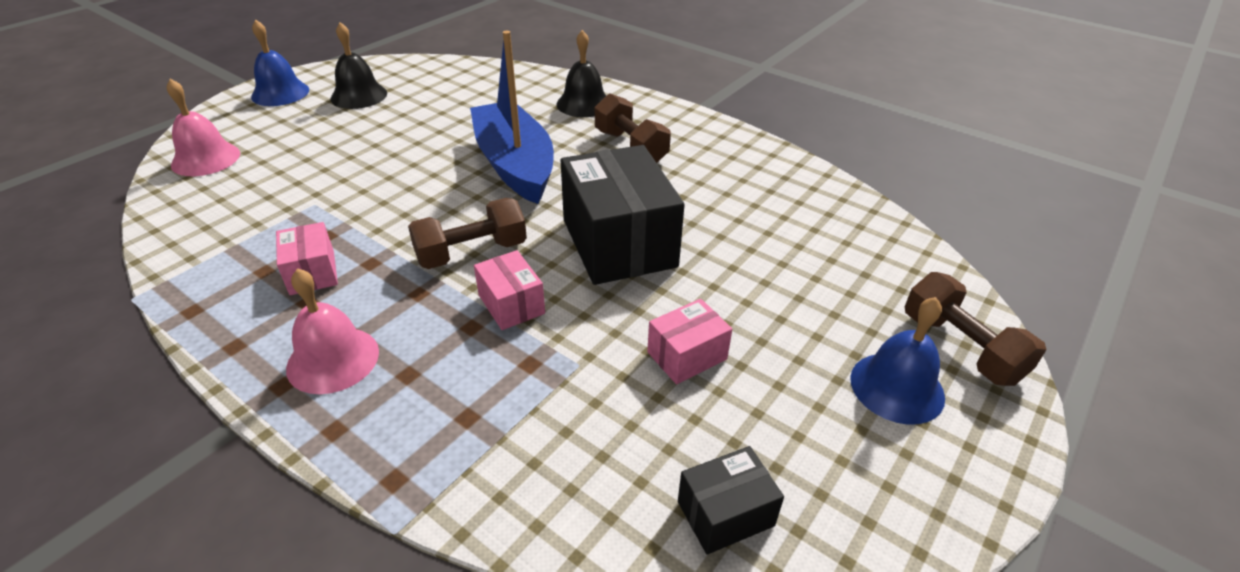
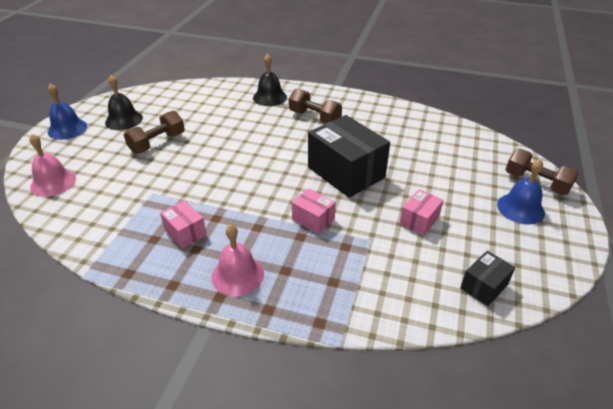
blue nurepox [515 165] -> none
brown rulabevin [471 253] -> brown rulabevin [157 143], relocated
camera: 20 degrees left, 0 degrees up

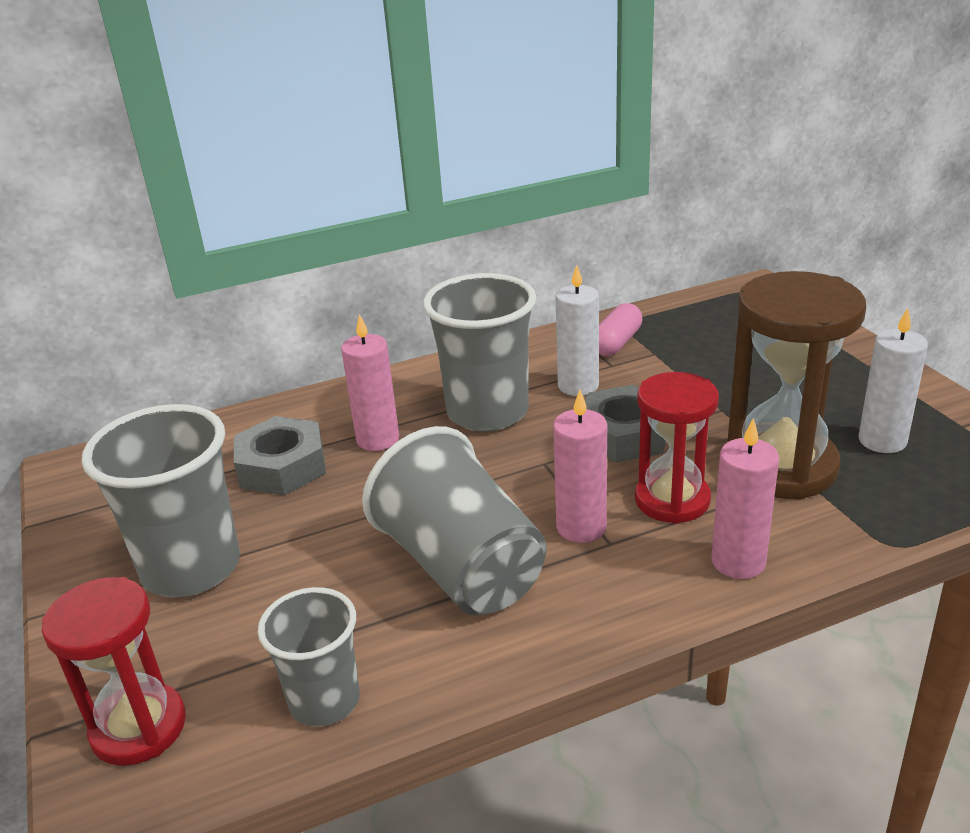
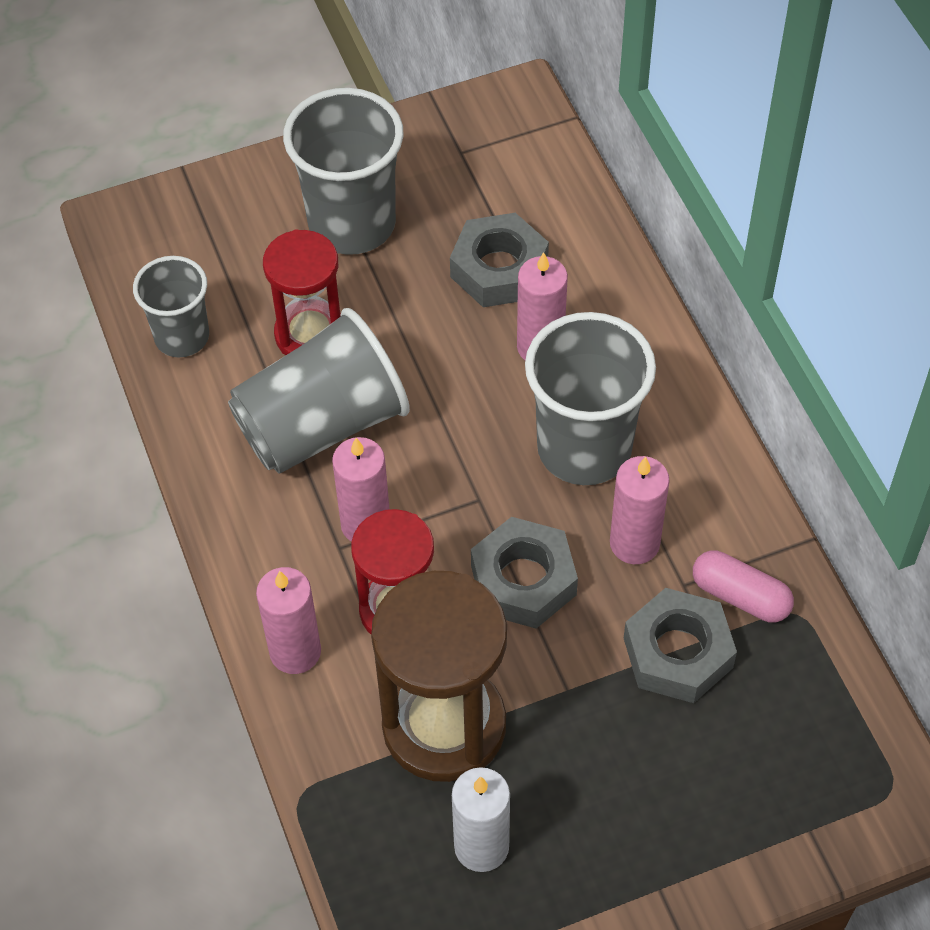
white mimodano [578 386] -> pink mimodano [634 543]
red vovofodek [139 727] -> red vovofodek [310 334], relocated
none -> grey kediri [678 653]
camera: 90 degrees right, 25 degrees up

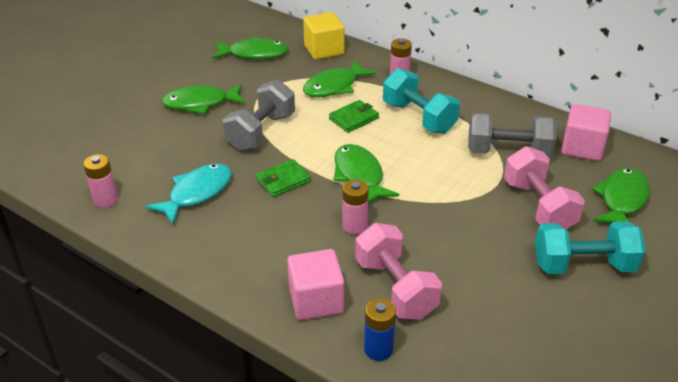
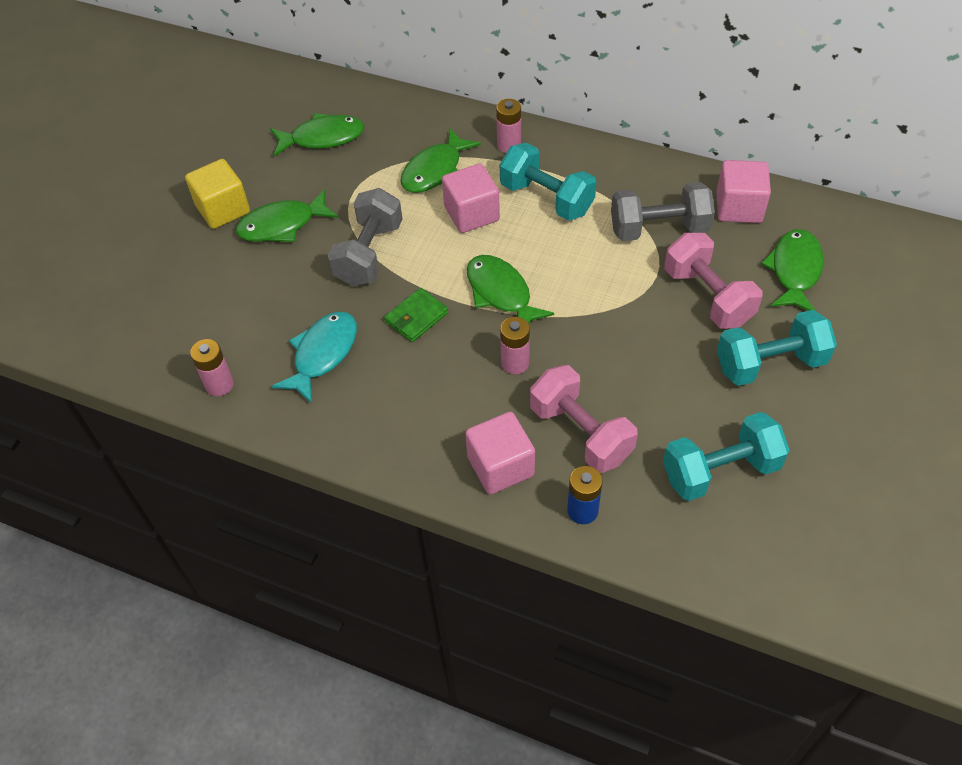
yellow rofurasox [324 50] -> yellow rofurasox [223 209], relocated
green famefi [353 118] -> pink rofurasox [471 214]
none -> turquoise rulabevin [720 471]
camera: 10 degrees left, 15 degrees up

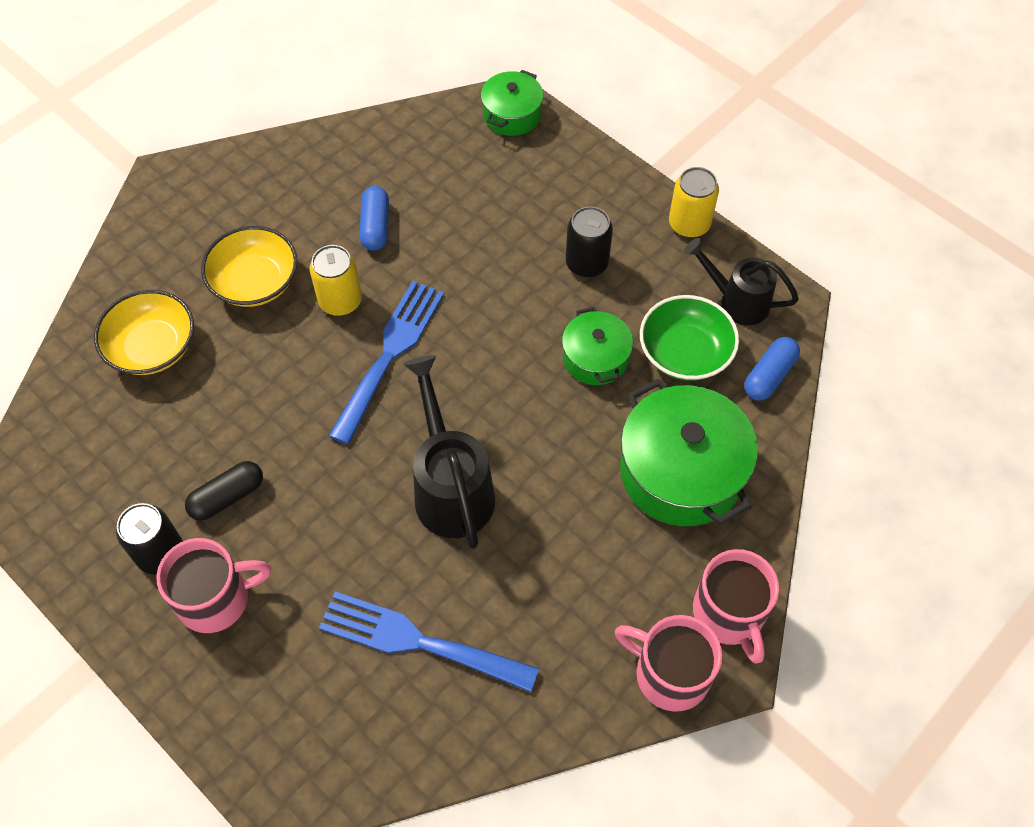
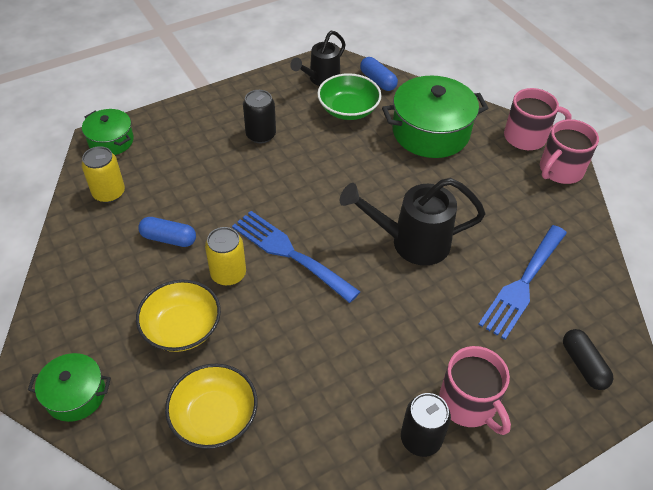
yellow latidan [689 224] -> yellow latidan [109 193], relocated
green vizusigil [595 358] -> green vizusigil [75 395], relocated
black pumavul [227 497] -> black pumavul [583 365], relocated
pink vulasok [216 599] -> pink vulasok [469 403], 150 degrees clockwise
camera: 75 degrees left, 10 degrees down

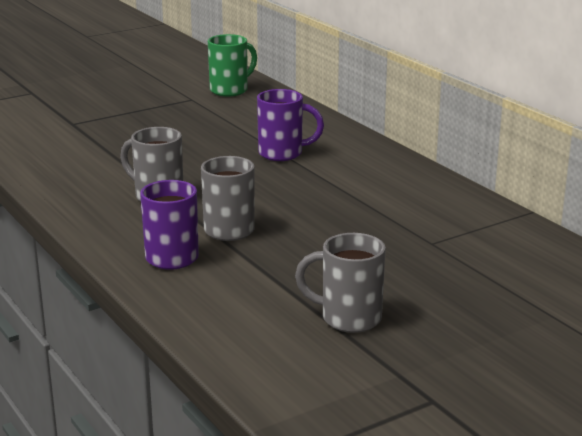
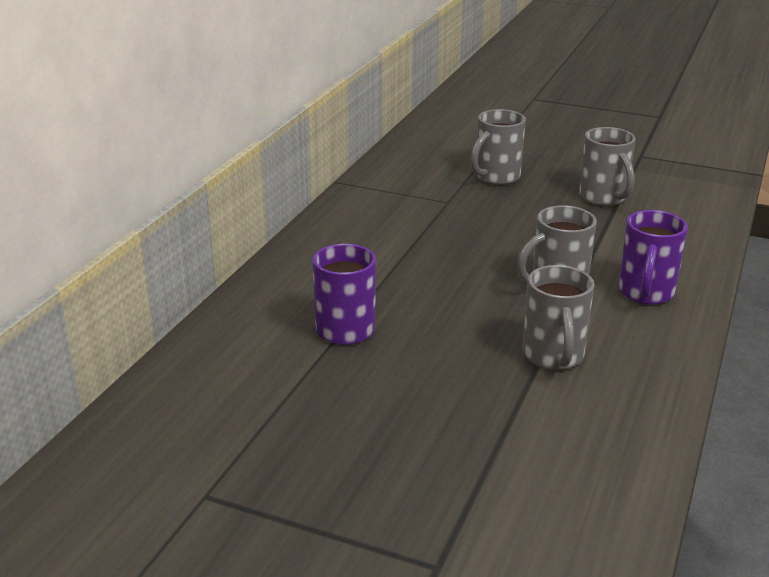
green vulasok [230 90] -> none
none -> grey vulasok [496 177]
camera: 125 degrees left, 5 degrees up

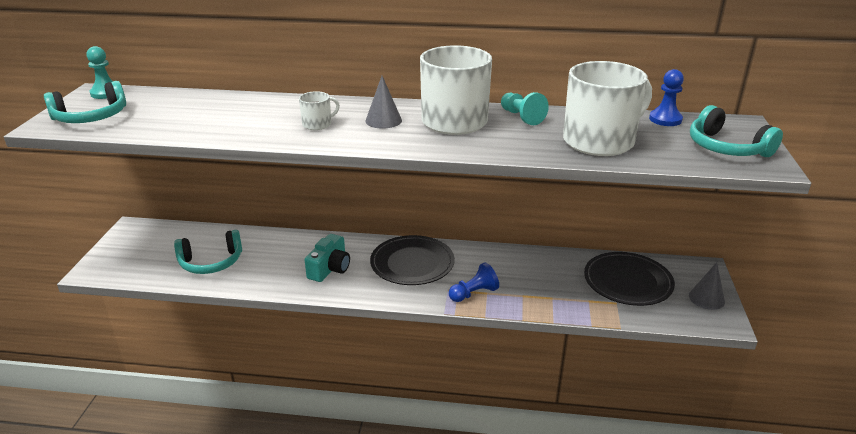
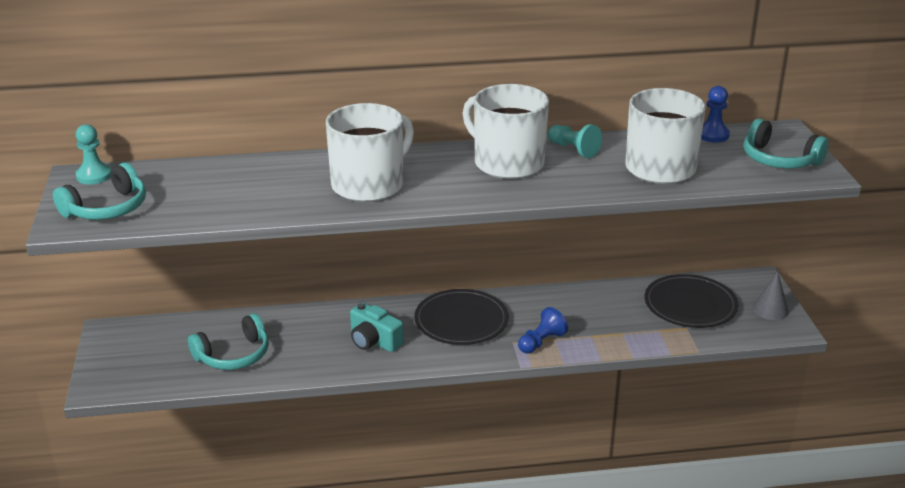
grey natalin [383 120] -> none
white vulasok [317 124] -> white vulasok [369 184], x2.30
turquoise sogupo [330 268] -> turquoise sogupo [374 341], 120 degrees clockwise
camera: 15 degrees left, 0 degrees up

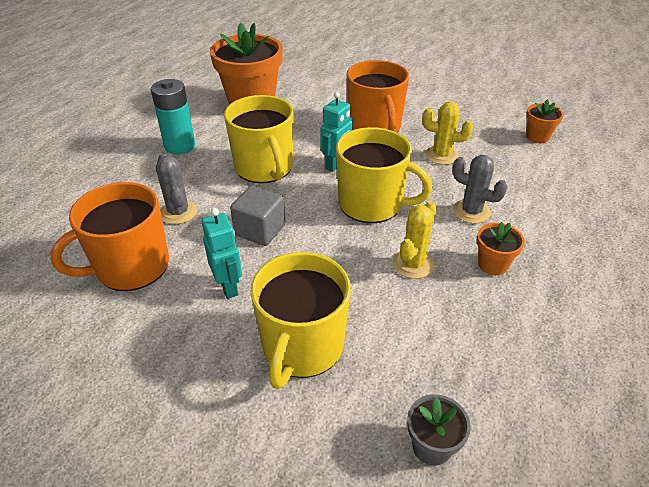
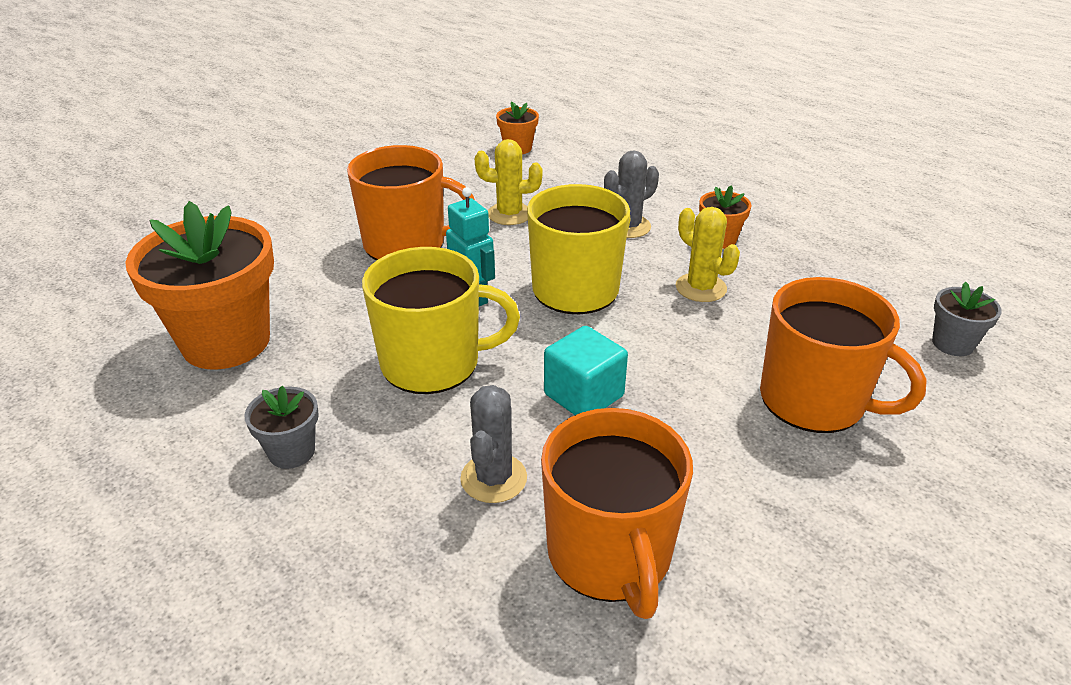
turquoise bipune [180 146] -> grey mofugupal [291 452]
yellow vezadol [441 155] -> yellow vezadol [509 214], 60 degrees clockwise
grey vezadol [178 212] -> grey vezadol [493 478], 75 degrees counterclockwise
grey rofurasox [260 230] -> turquoise rofurasox [583 395]
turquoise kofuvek [228 286] -> none
yellow vulasok [302 347] -> orange vulasok [814 400]
camera: 70 degrees left, 5 degrees down

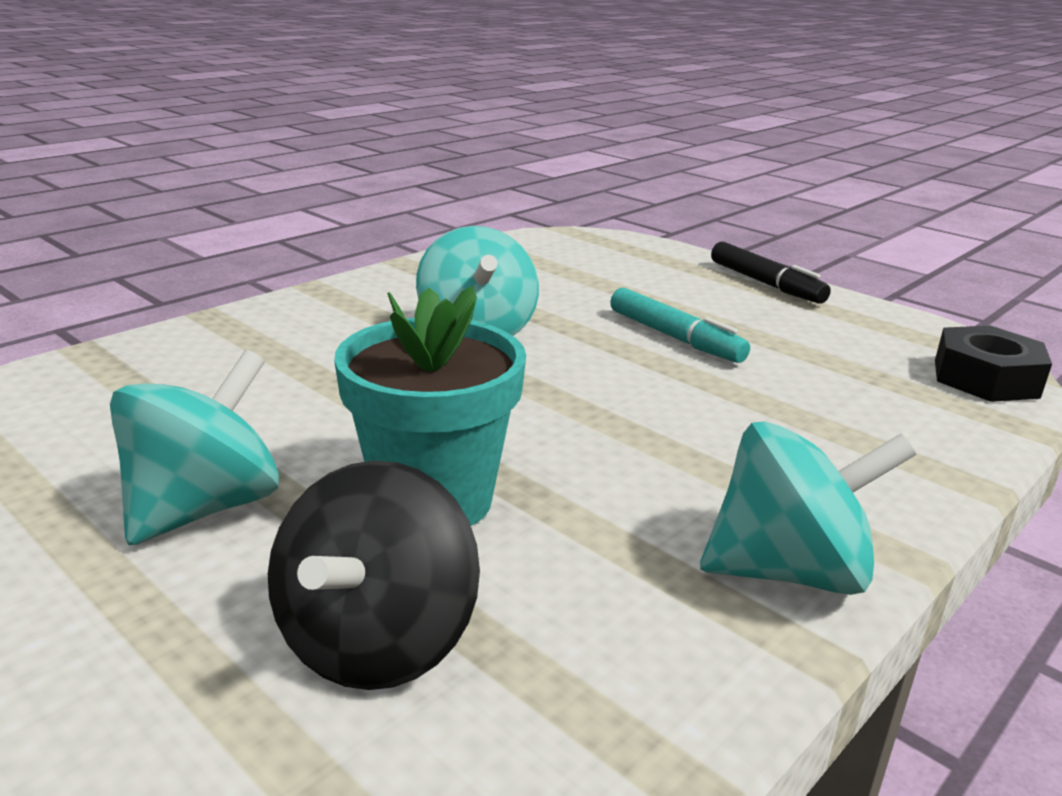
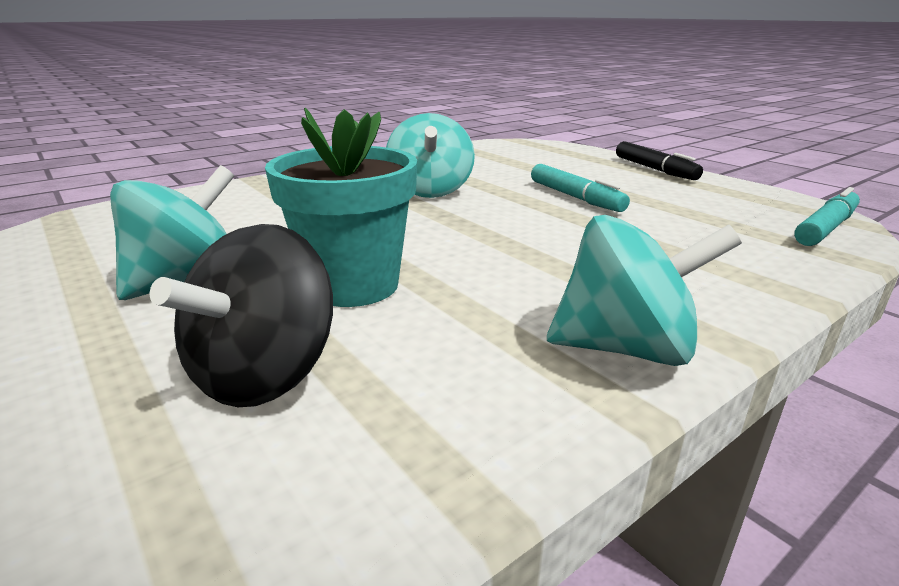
black kediri [985 378] -> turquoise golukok [826 228]
camera: 10 degrees right, 0 degrees up

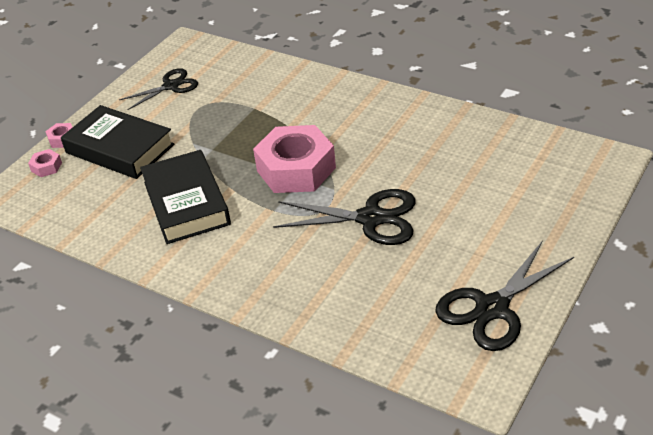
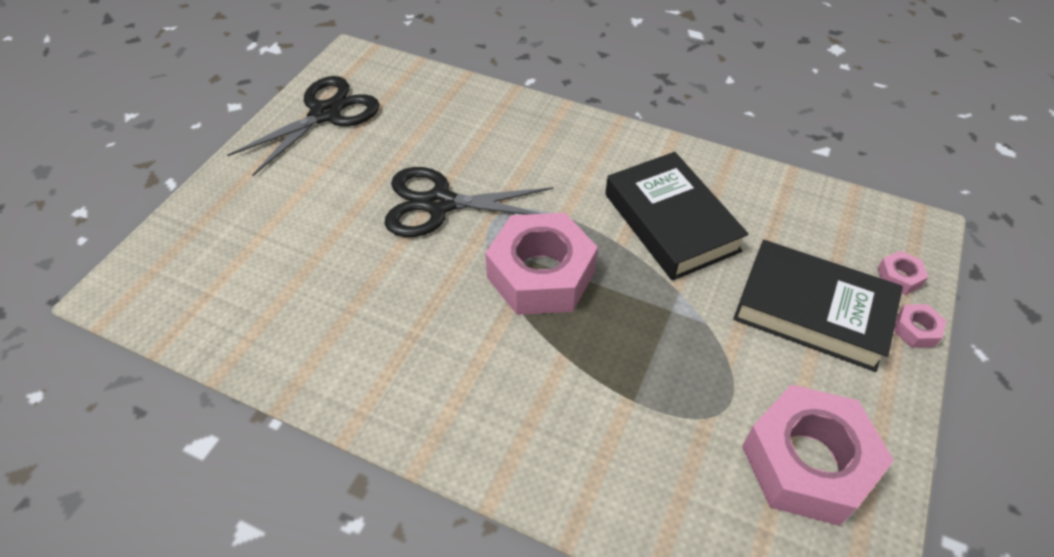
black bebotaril [171 86] -> pink kediri [807 462]
camera: 170 degrees right, 10 degrees up

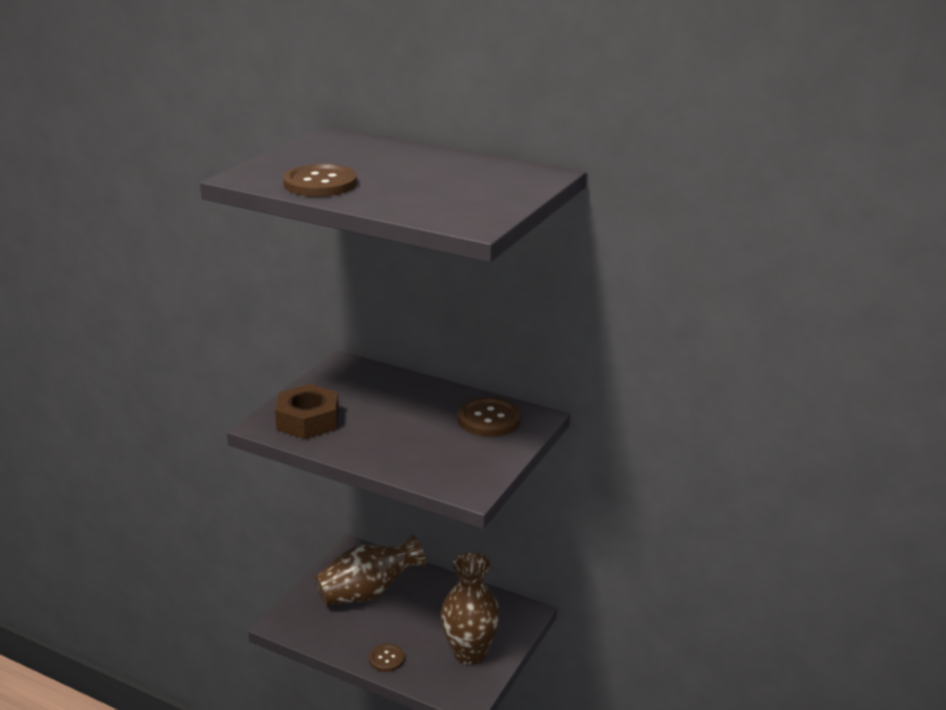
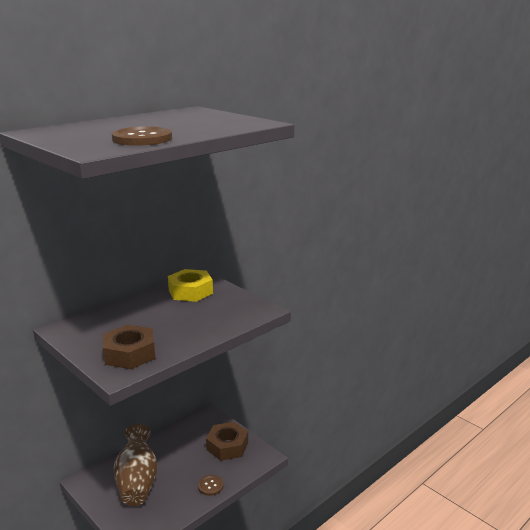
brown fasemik [489 419] -> yellow kediri [190 291]
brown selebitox [469 653] -> brown kediri [227 446]
camera: 70 degrees left, 5 degrees down

